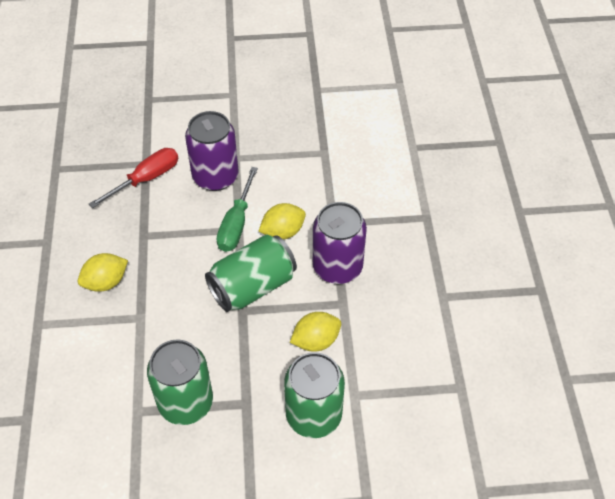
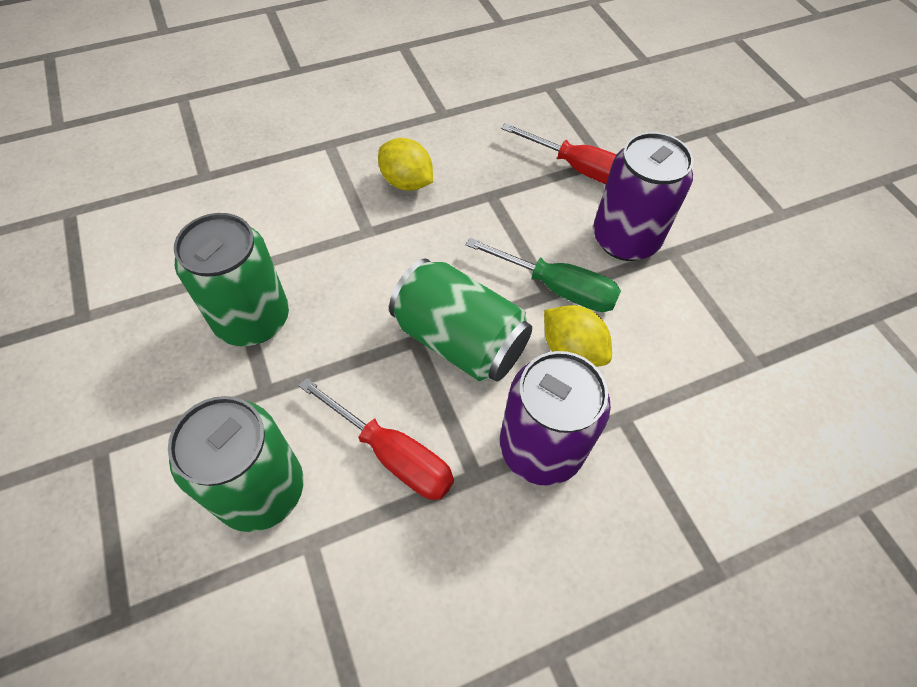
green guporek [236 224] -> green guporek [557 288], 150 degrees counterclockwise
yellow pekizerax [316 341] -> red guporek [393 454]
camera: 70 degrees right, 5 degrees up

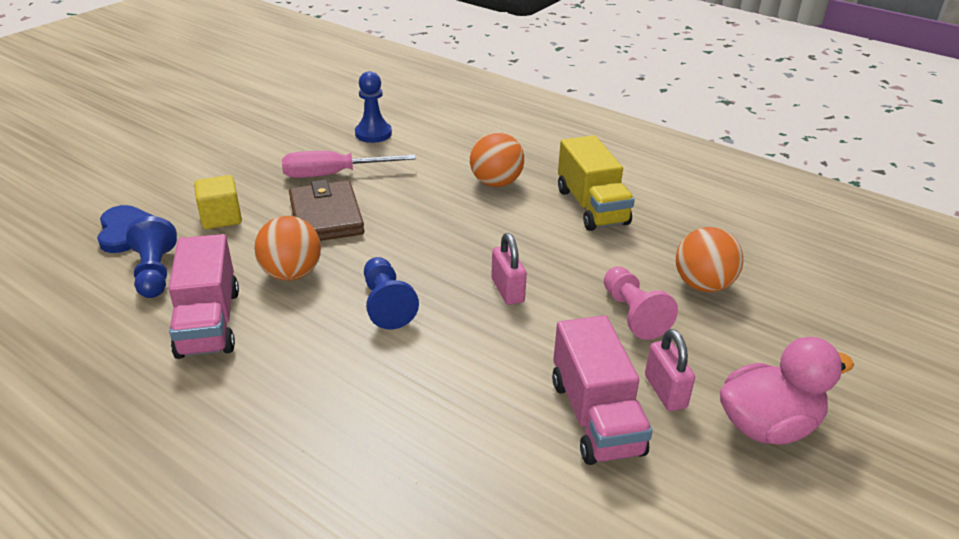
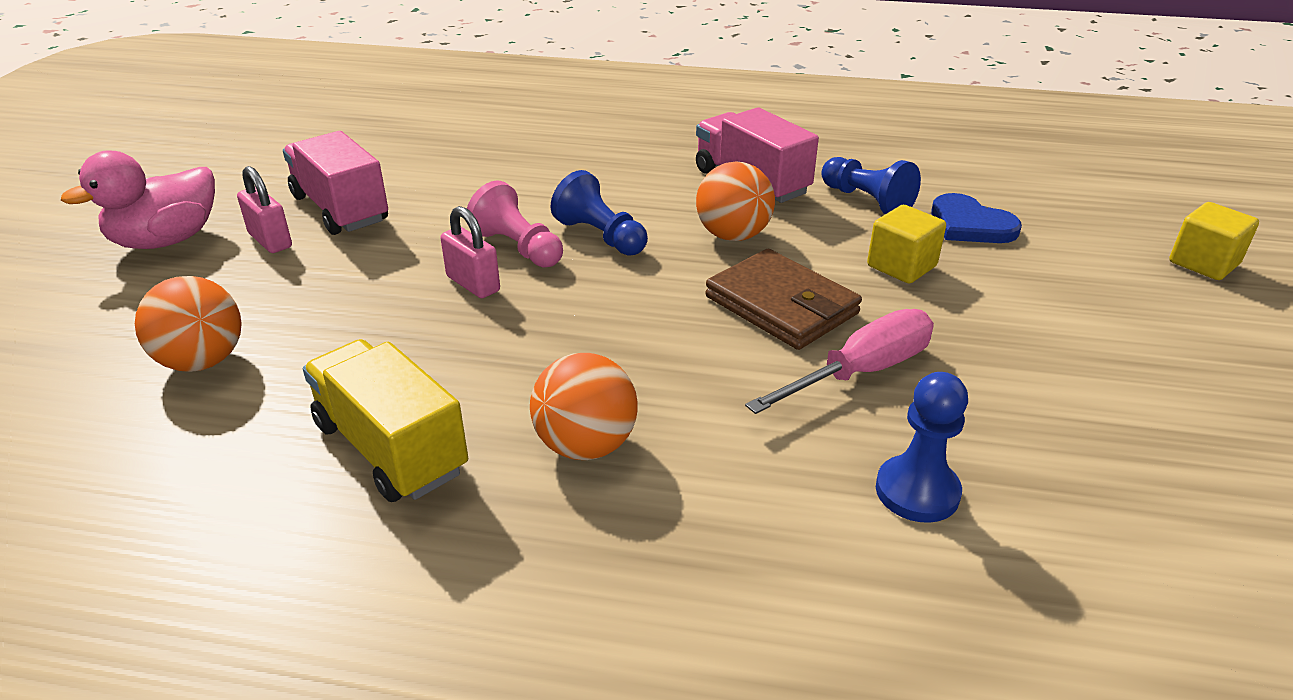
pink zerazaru [633 314] -> pink zerazaru [518 248], relocated
none -> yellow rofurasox [1203 263]
camera: 155 degrees right, 0 degrees up

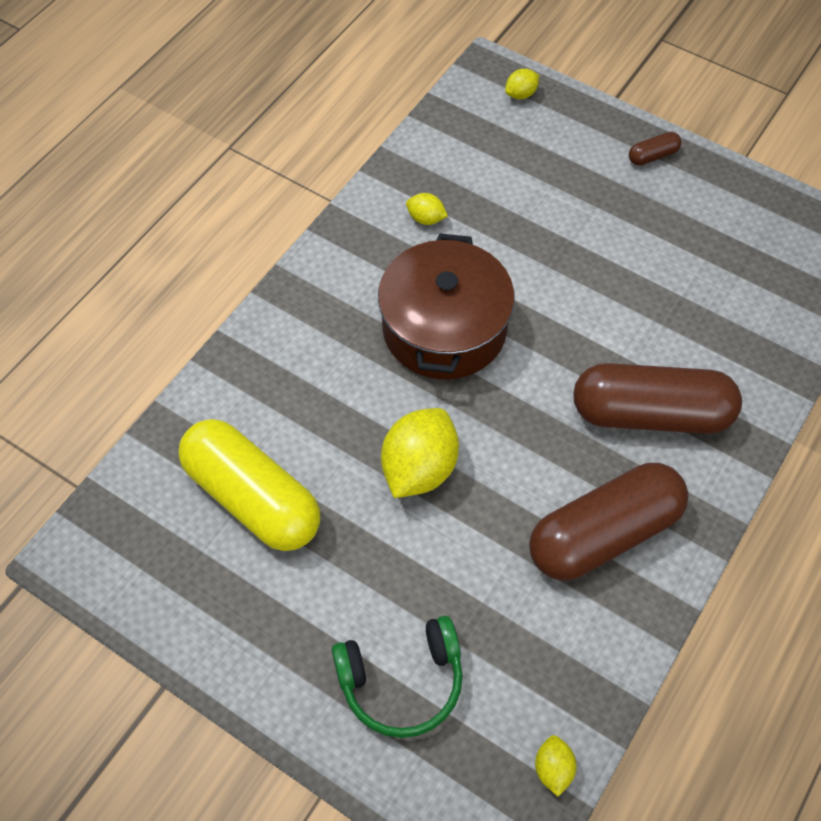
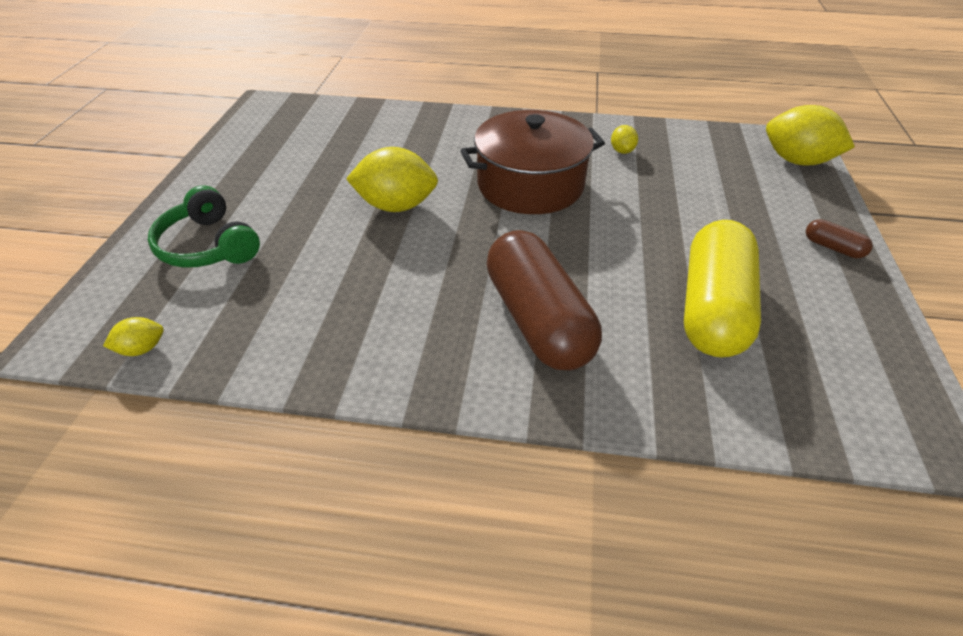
yellow pekizerax [521 94] -> yellow pekizerax [797 161], x2.09
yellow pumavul [252 498] -> yellow pumavul [712 308], relocated
brown pumavul [604 534] -> none
camera: 65 degrees right, 15 degrees down

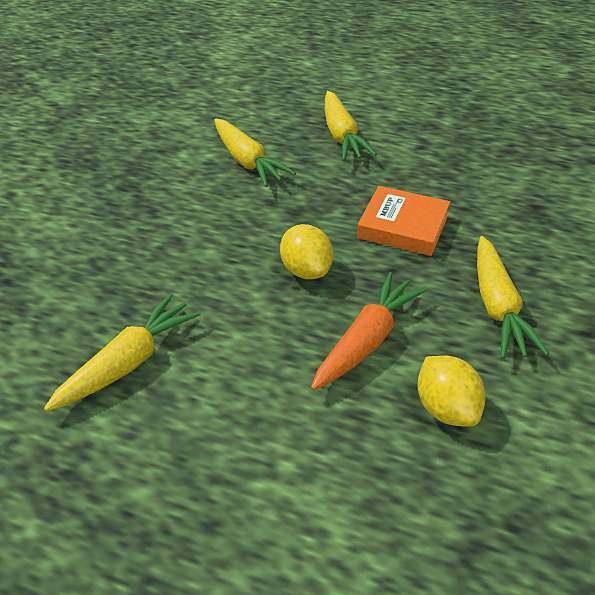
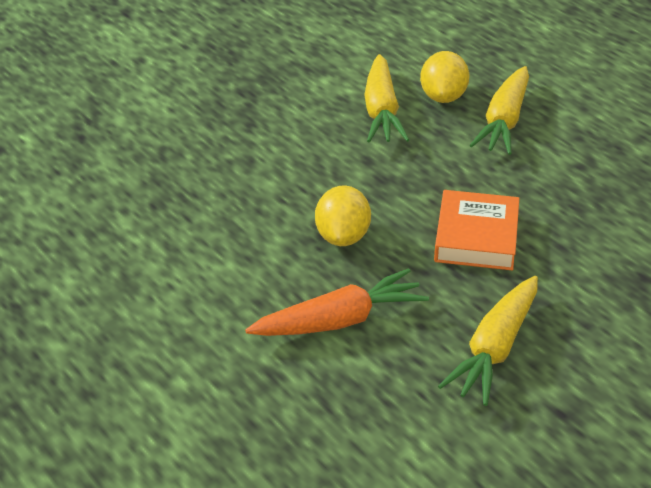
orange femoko [403 227] -> orange femoko [476 237], 45 degrees clockwise
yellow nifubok [129 362] -> none
yellow pekizerax [446 408] -> yellow pekizerax [443 97], relocated
camera: 30 degrees right, 5 degrees down

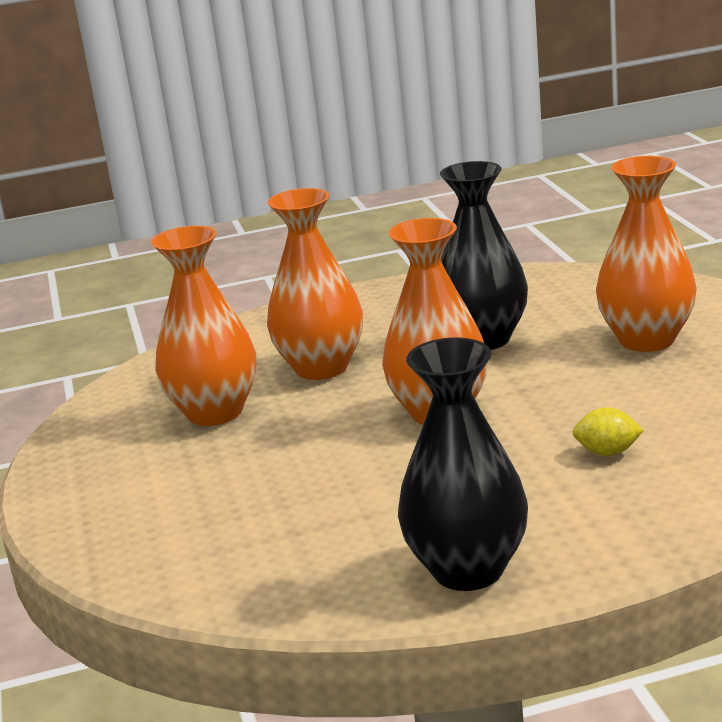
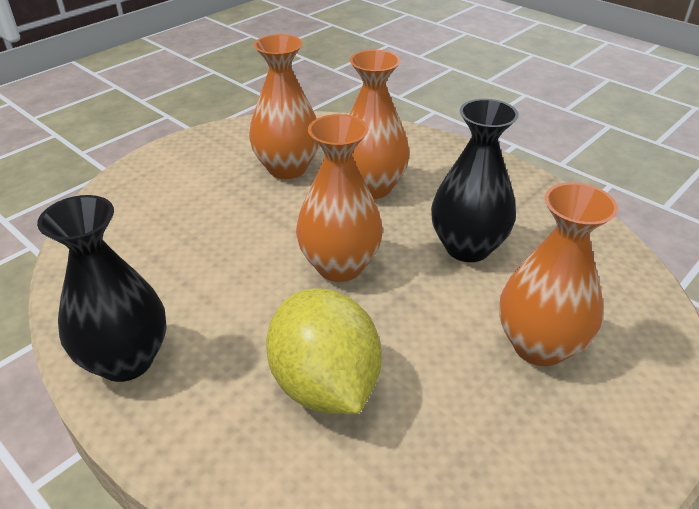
yellow pekizerax [607 452] -> yellow pekizerax [325 384], x2.50
camera: 55 degrees right, 15 degrees up

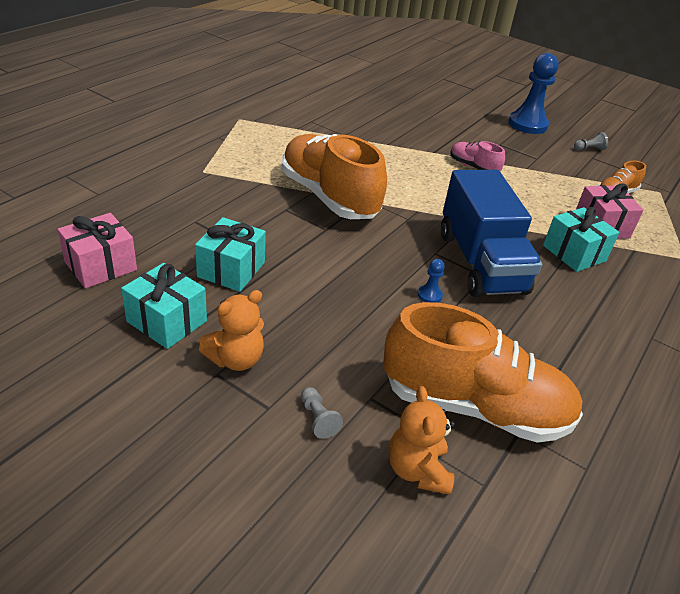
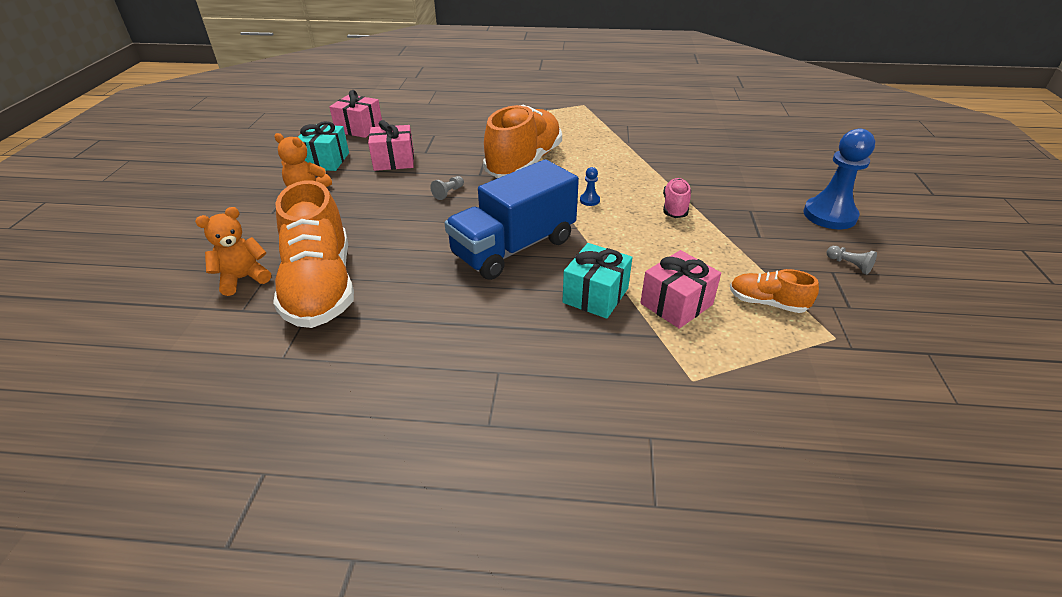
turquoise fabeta [231 269] -> pink fabeta [394 161]
blue zerazaru [429 295] -> blue zerazaru [589 200], relocated
grey zerazaru [318 419] -> grey zerazaru [448 193], relocated
camera: 65 degrees right, 0 degrees up

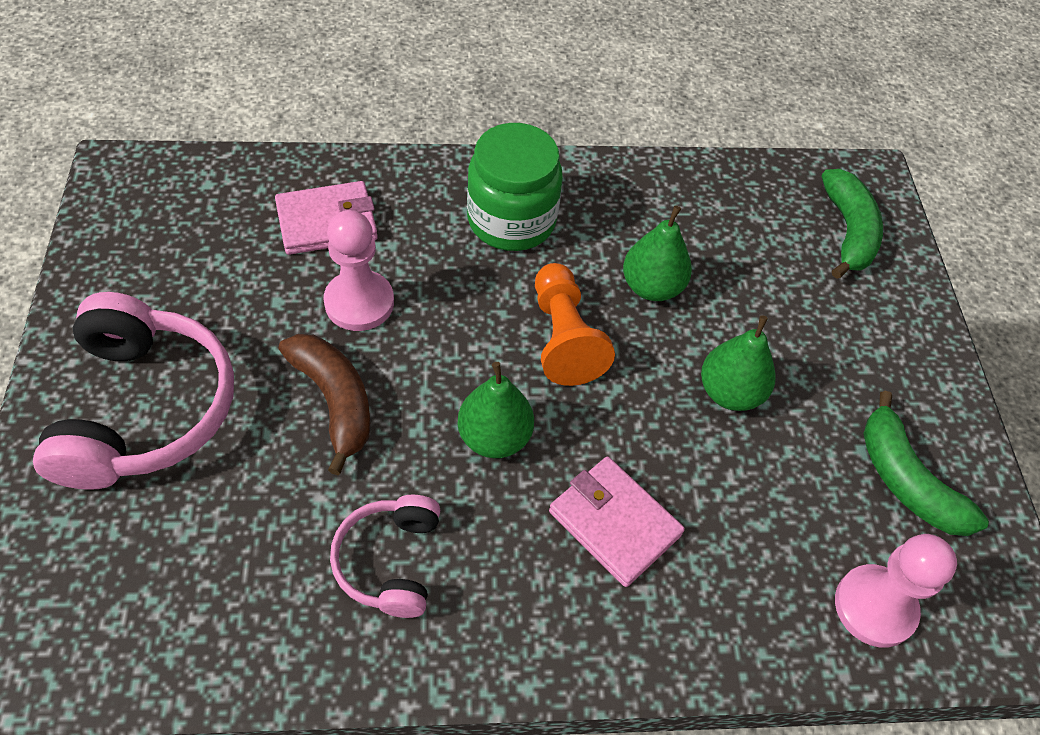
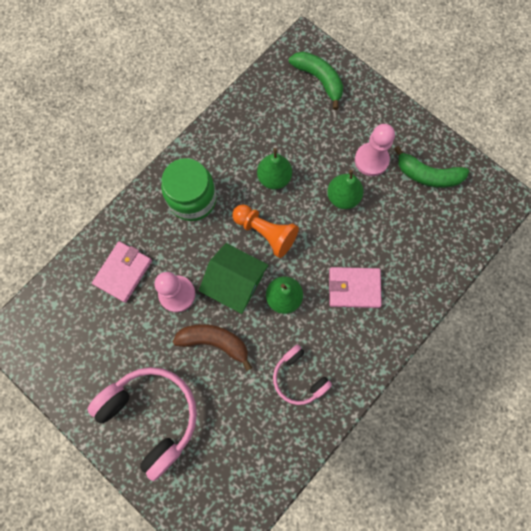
pink zerazaru [875 607] -> pink zerazaru [371 160], relocated
none -> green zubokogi [235 283]
camera: 40 degrees left, 20 degrees up

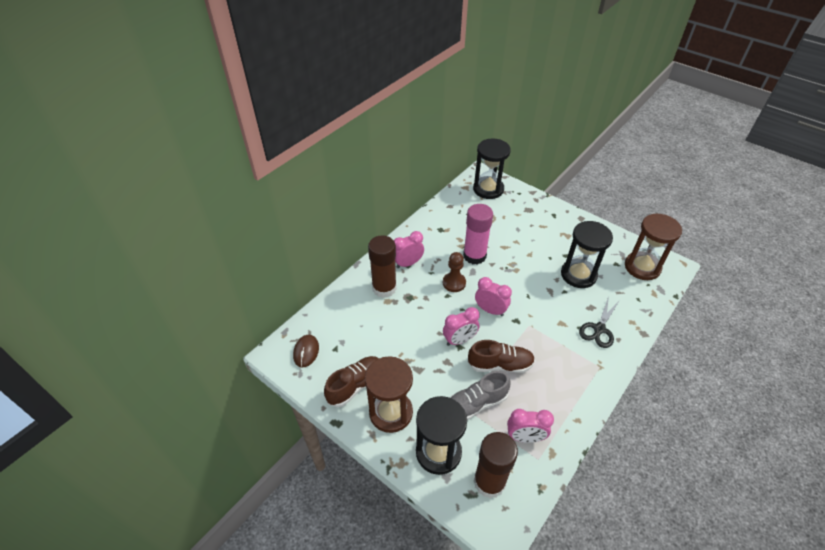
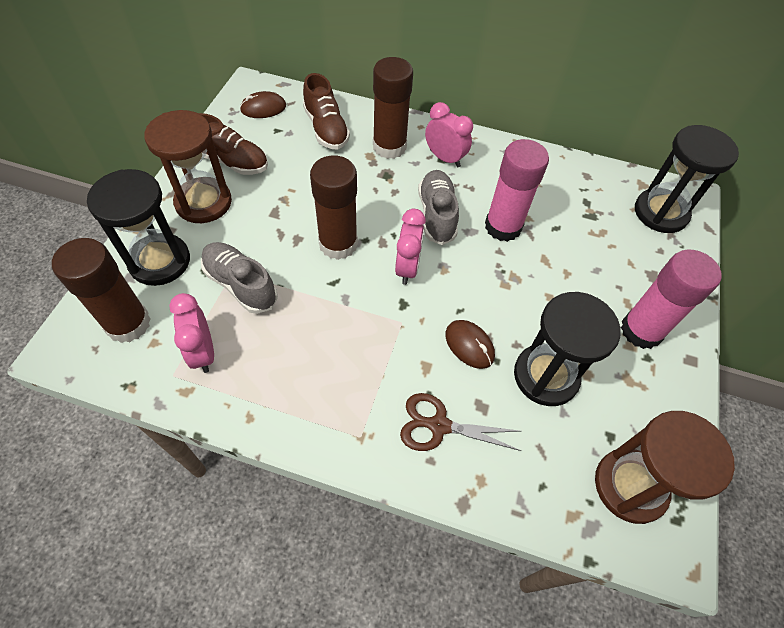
brown zerazaru [454 283] -> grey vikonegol [437 215]
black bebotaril [599 329] -> brown bebotaril [439 425]
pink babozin [459 340] -> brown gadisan [338 244]
brown vikonegol [500 364] -> brown vikonegol [326 129], relocated
none -> pink gadisan [641 330]
none -> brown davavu [469 345]
camera: 65 degrees right, 10 degrees up

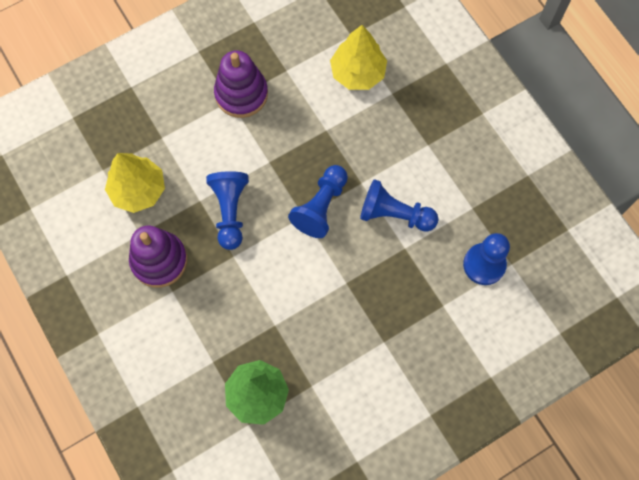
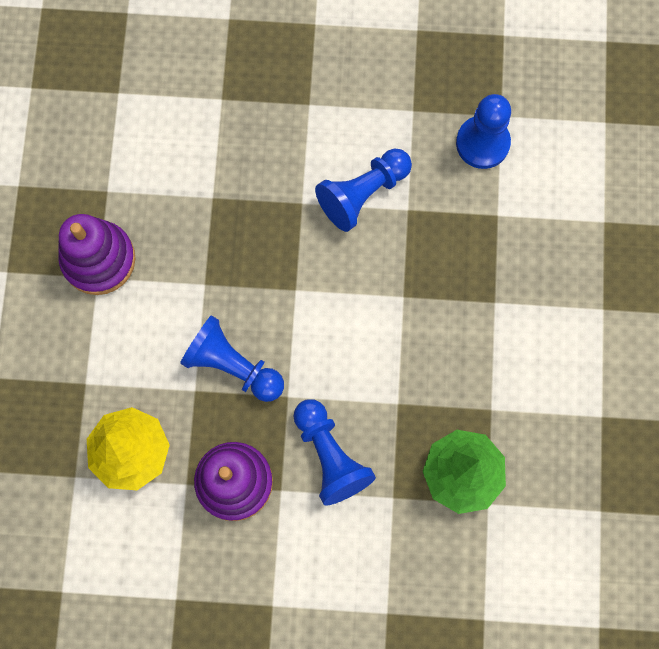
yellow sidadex [357 73] -> none
blue zerazaru [321 207] -> blue zerazaru [330 456], relocated
camera: 55 degrees left, 5 degrees up

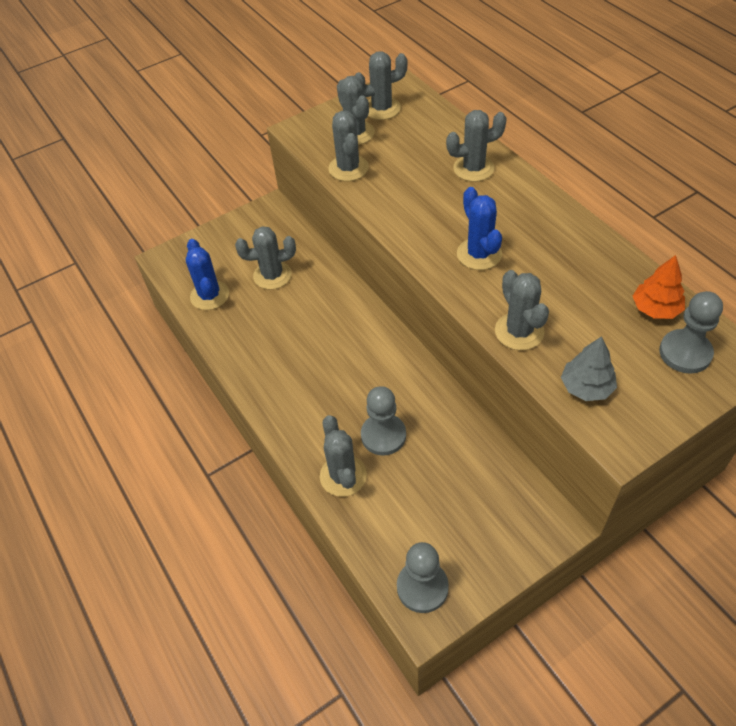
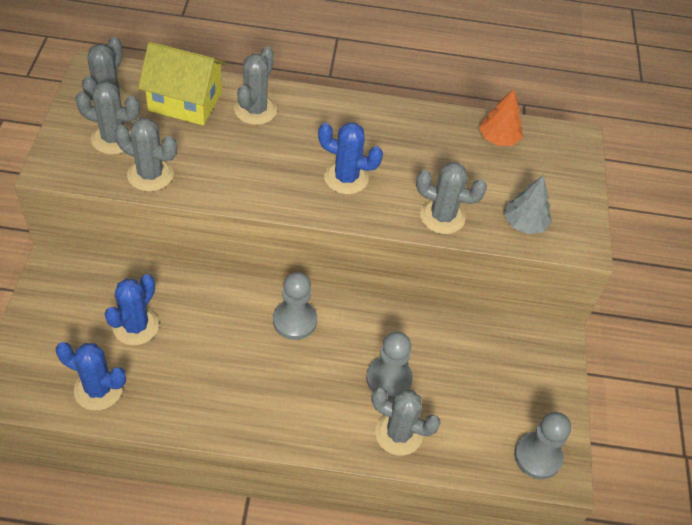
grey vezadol [272 275] -> blue vezadol [136 326]
grey zerazaru [685 353] -> grey zerazaru [294 321], relocated
none -> yellow zubokogi [185 101]
camera: 60 degrees left, 0 degrees up

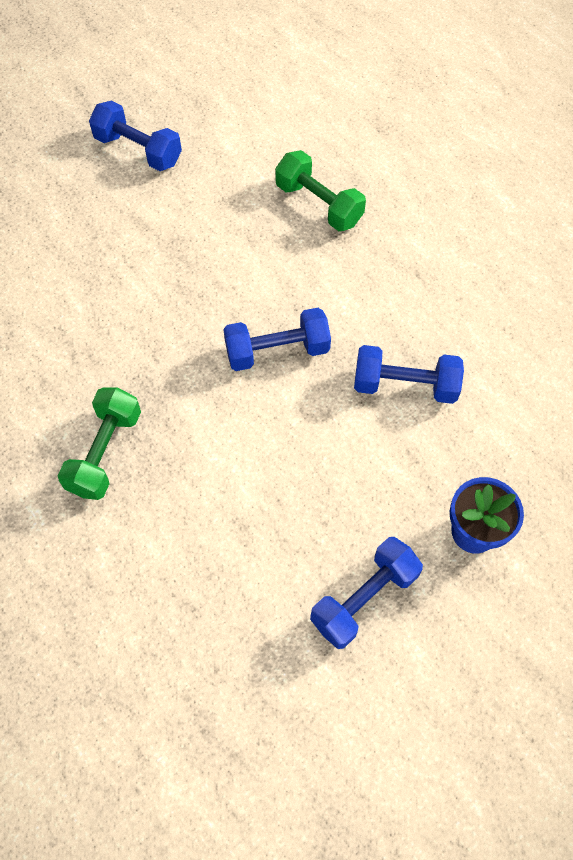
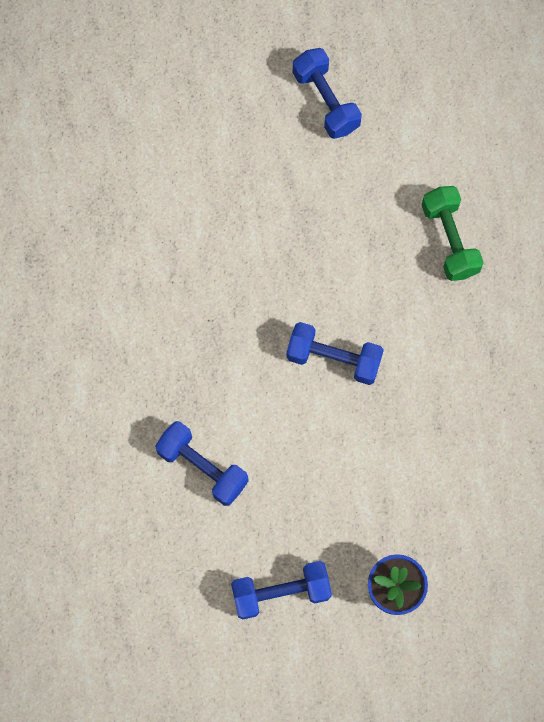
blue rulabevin [405 385] -> blue rulabevin [202 467], relocated
green rulabevin [105 452] -> none
camera: 30 degrees right, 10 degrees up

